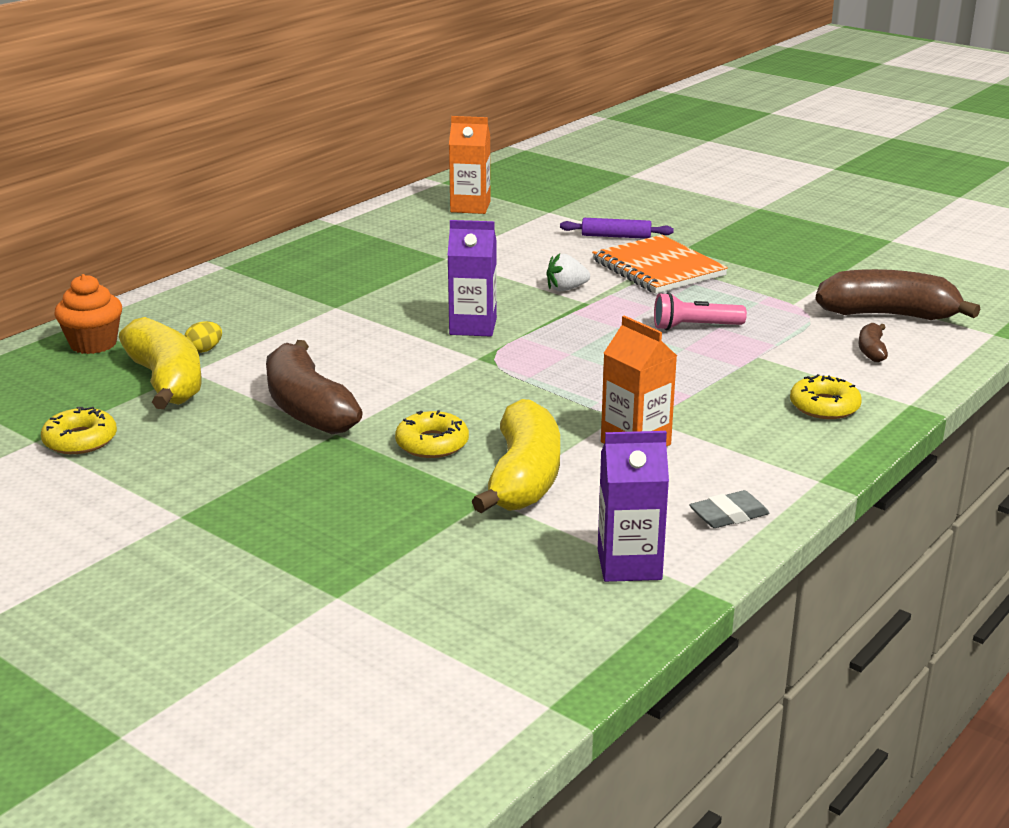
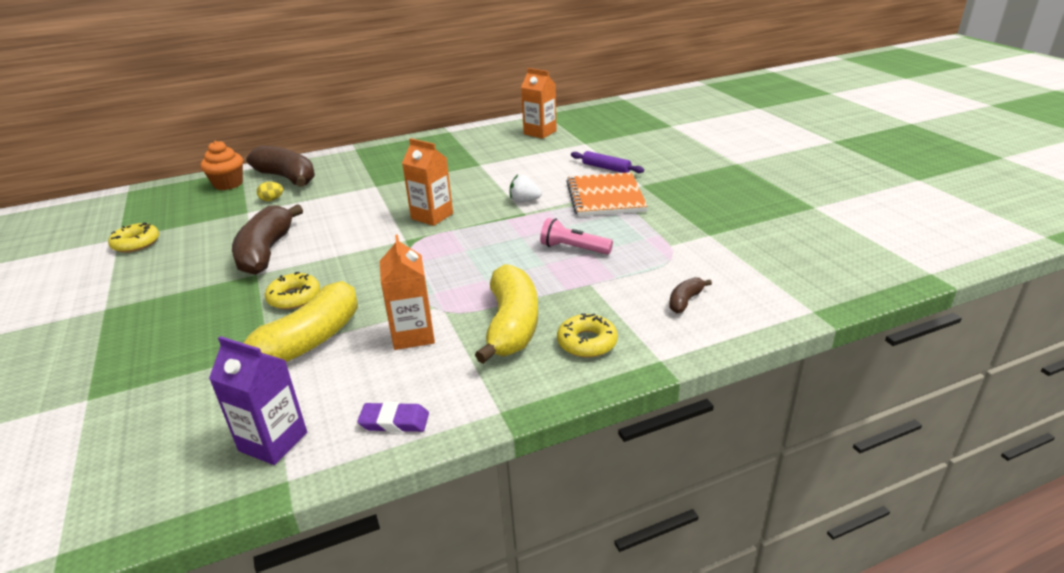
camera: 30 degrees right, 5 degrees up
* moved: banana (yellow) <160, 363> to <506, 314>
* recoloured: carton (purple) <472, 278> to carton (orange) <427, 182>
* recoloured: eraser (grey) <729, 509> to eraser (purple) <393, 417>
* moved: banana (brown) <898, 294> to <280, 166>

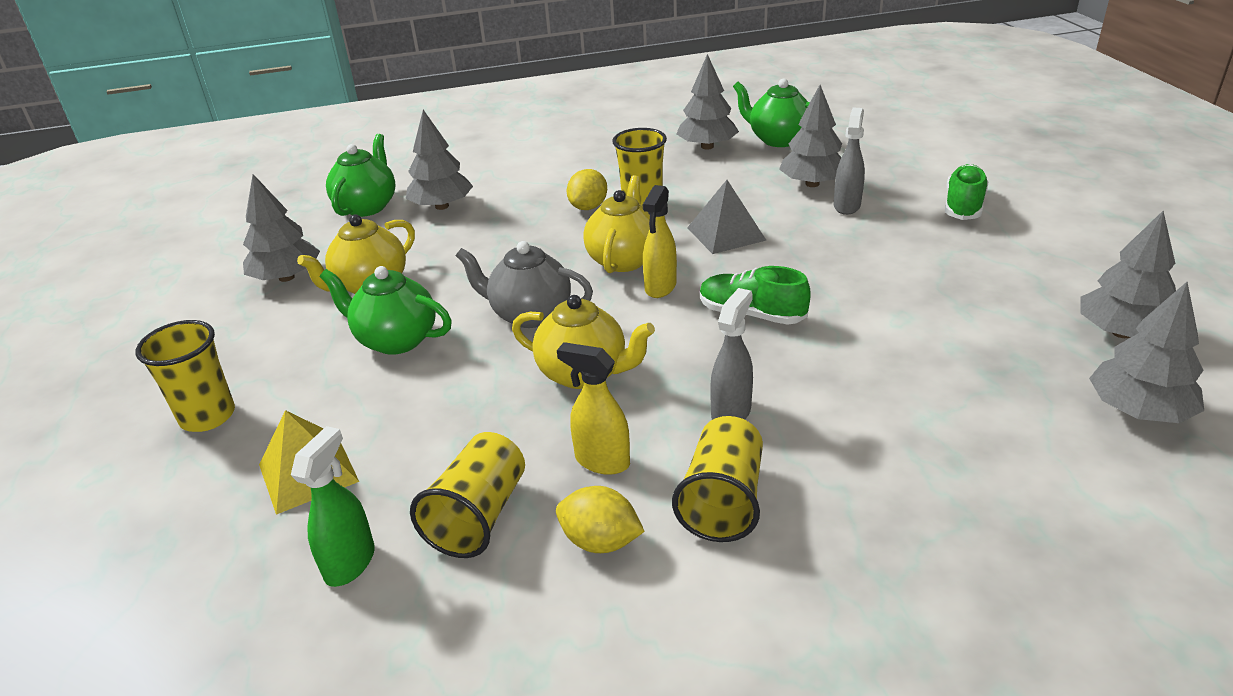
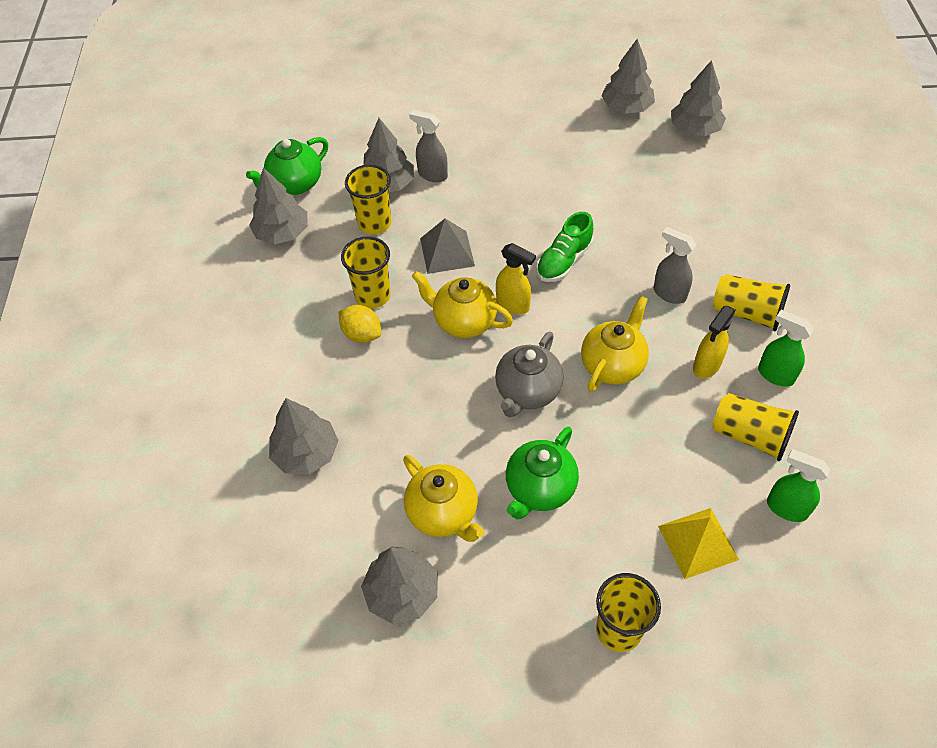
camera: 80 degrees left, 20 degrees up
* removed: teapot (green) <361, 175>
* replaced: lemon (yellow) <600, 519> to spray bottle (green) <786, 348>
* removed: shoe (green) <966, 192>
* added: cup (yellow) <368, 199>

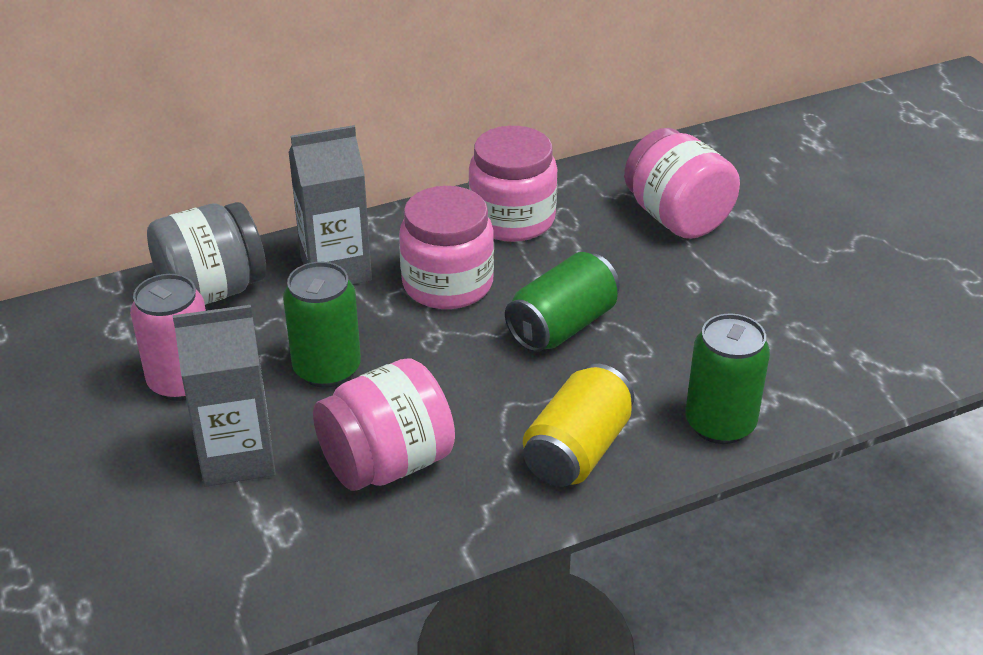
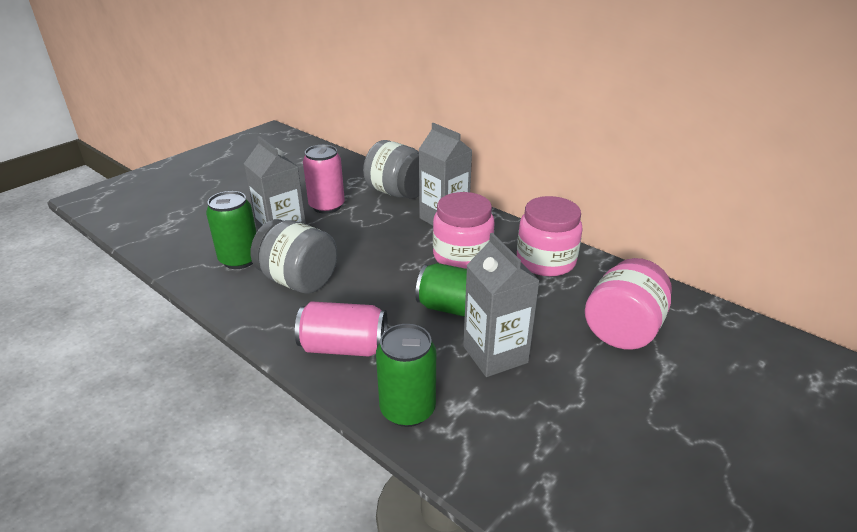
camera: 65 degrees right, 5 degrees down
* moved: can (green) <322, 325> to <231, 230>
* recoloured: jar (pink) <384, 424> to jar (grey) <294, 256>
* recoloured: can (yellow) <578, 425> to can (pink) <341, 329>
* added: carton (grey) <501, 305>

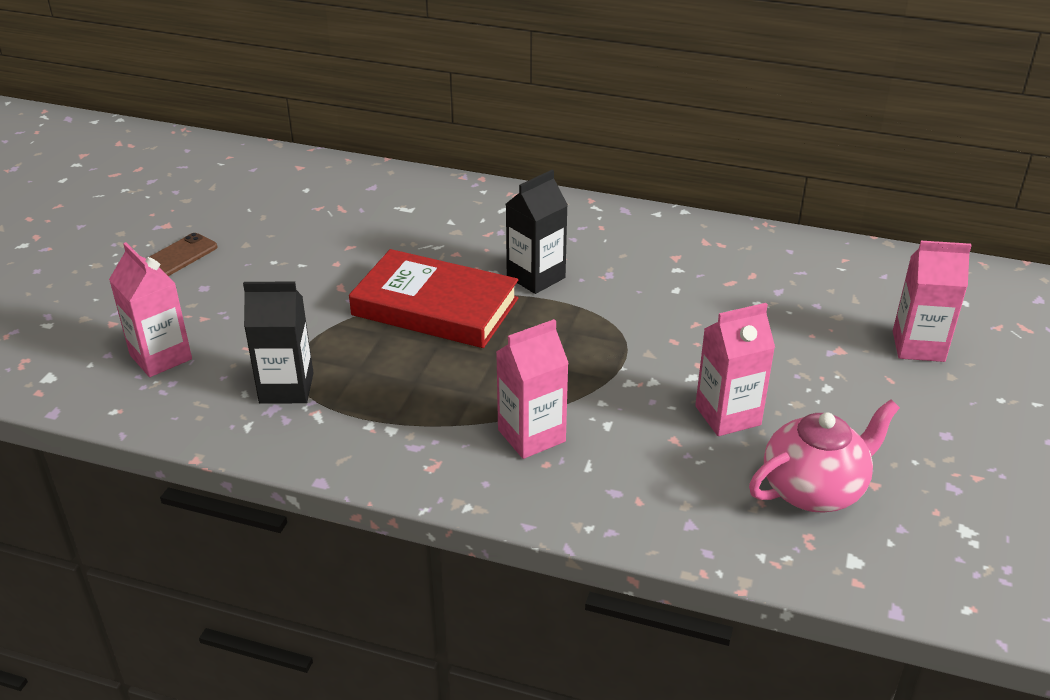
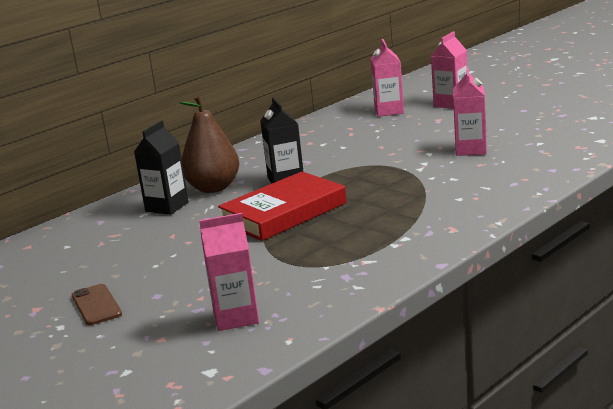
camera: 60 degrees left, 15 degrees down
* moved: carton (black) <278, 343> to <161, 168>
* moved: carton (pink) <532, 389> to <387, 78>
* removed: teapot (pink) <824, 456>
* added: pear (brown) <209, 143>

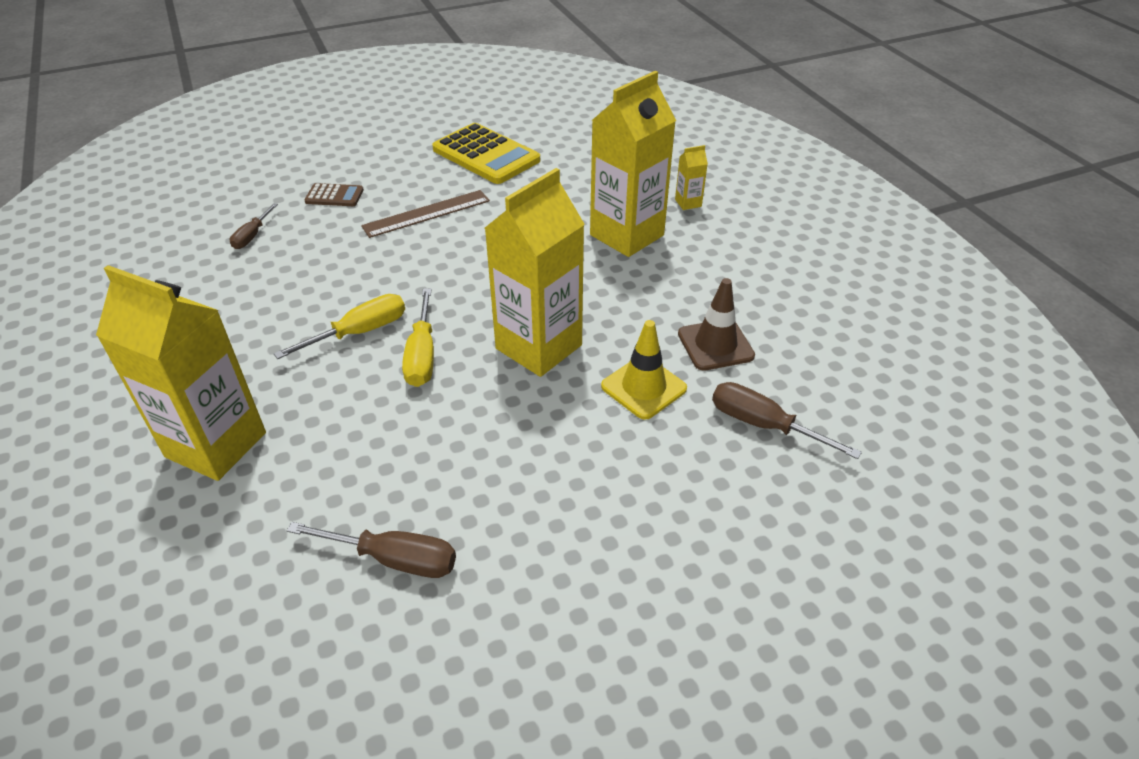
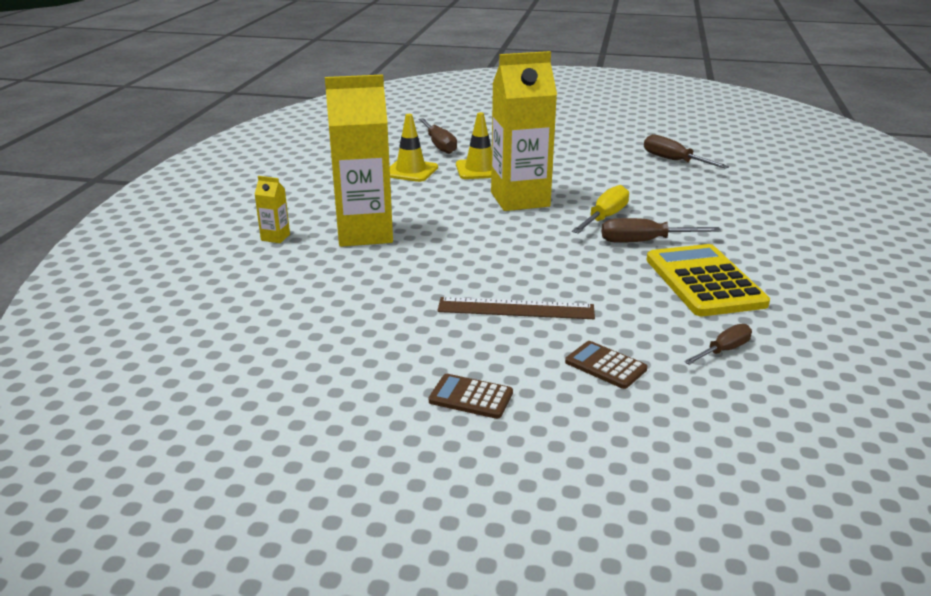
camera: 145 degrees left, 15 degrees down
* removed: carton (yellow) <181, 373>
* recoloured: screwdriver (yellow) <339, 326> to screwdriver (brown) <661, 230>
* moved: calculator (yellow) <486, 153> to <708, 280>
* recoloured: traffic cone (brown) <716, 324> to traffic cone (yellow) <414, 148>
* added: calculator (brown) <471, 396>

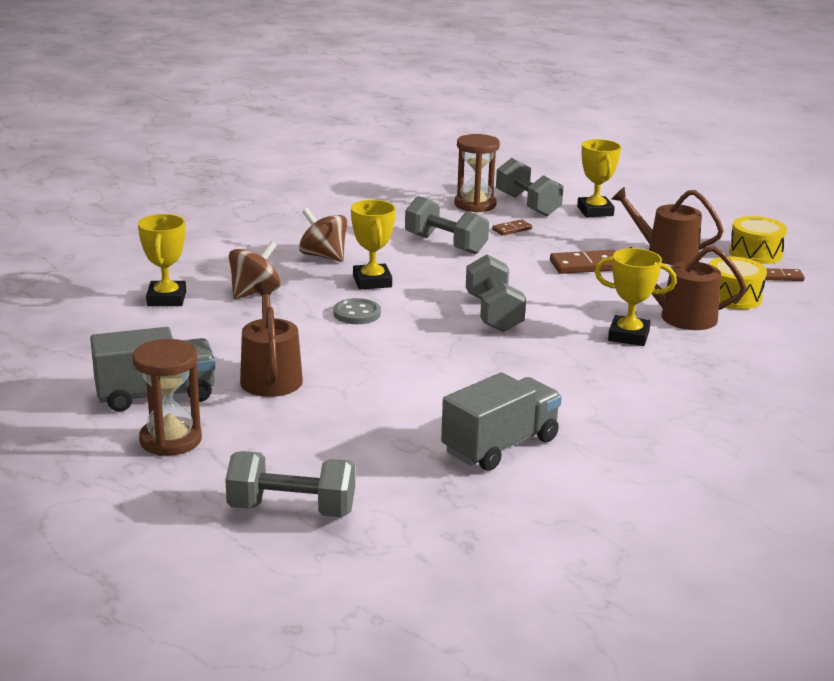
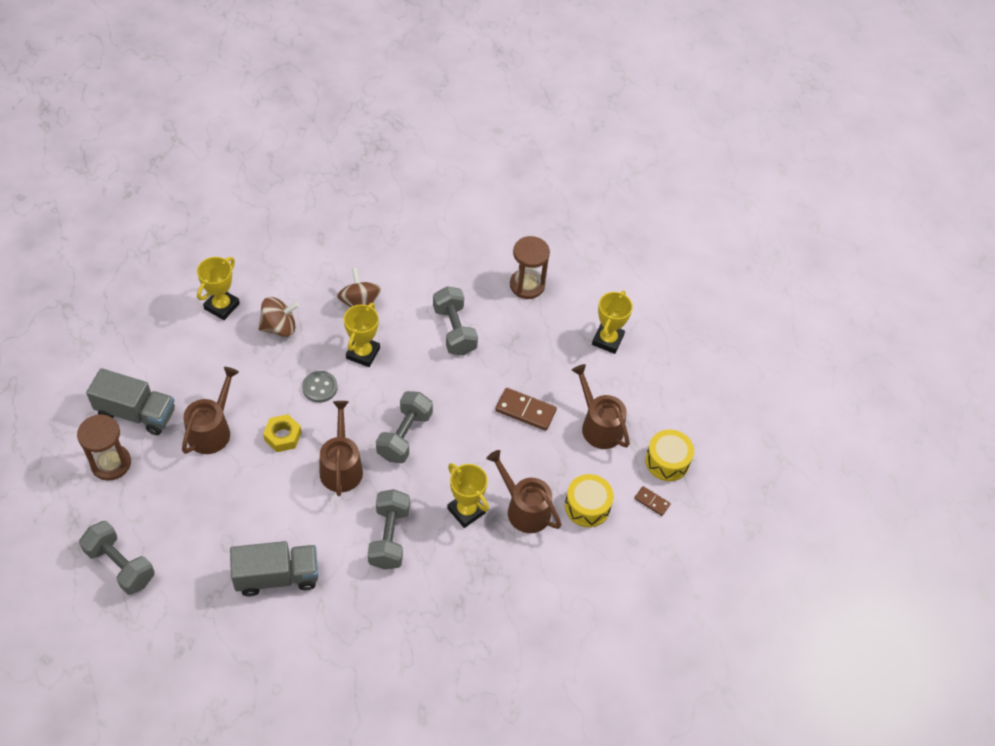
camera: 30 degrees right, 30 degrees up
* removed: domino (brown) <512, 227>
* moved: dumbbell (grey) <530, 187> to <389, 529>
* added: nut (yellow) <282, 433>
* added: watering can (brown) <341, 448>

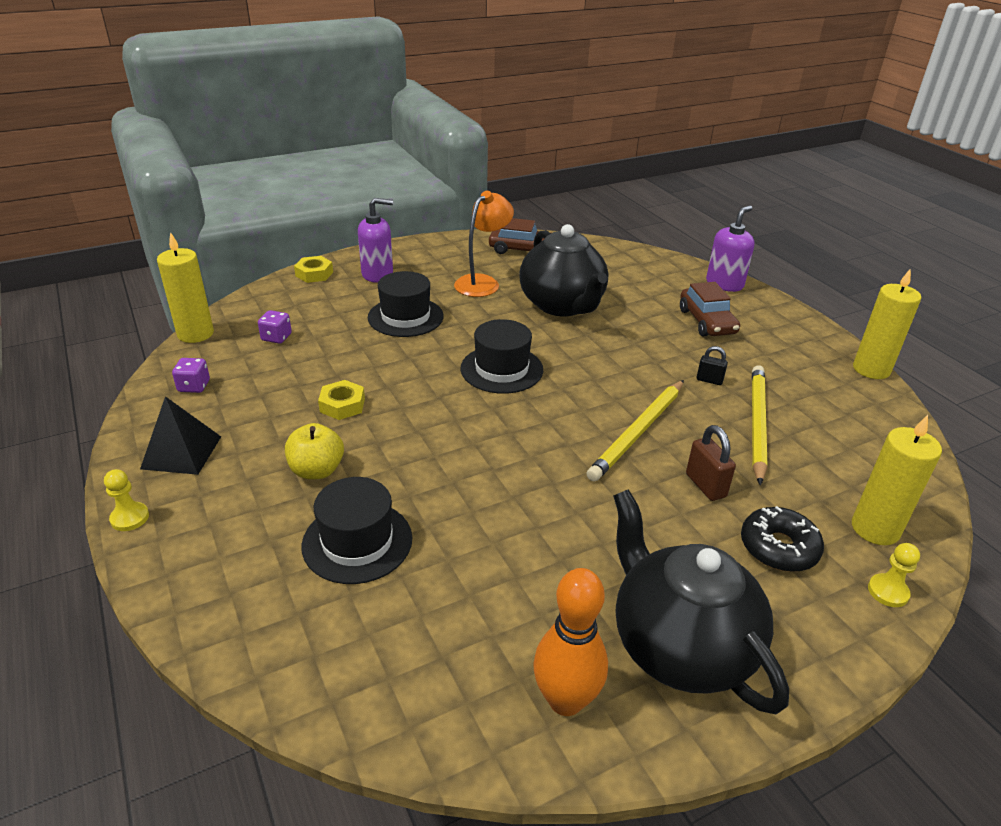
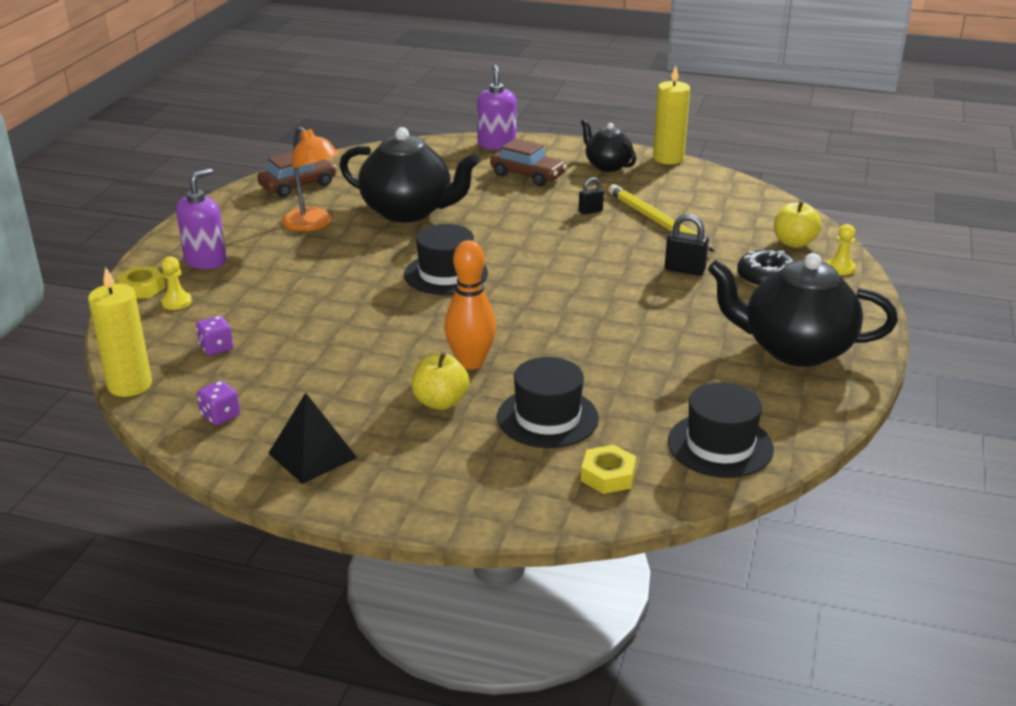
camera: 45 degrees left, 5 degrees down
* moved: pawn (yellow) <126, 500> to <176, 283>
* moved: nut (yellow) <341, 400> to <608, 469>
* moved: hat (black) <406, 304> to <721, 430>
* turned: lamp (orange) <484, 244> = <310, 178> 150 degrees clockwise
* moved: bowling pin (orange) <570, 642> to <470, 304>
* removed: pencil (yellow) <635, 430>
* recoloured: padlock (brown) <711, 463> to padlock (black) <687, 245>
* replaced: candle (yellow) <897, 480> to apple (yellow) <798, 224>
* added: teapot (black) <608, 145>

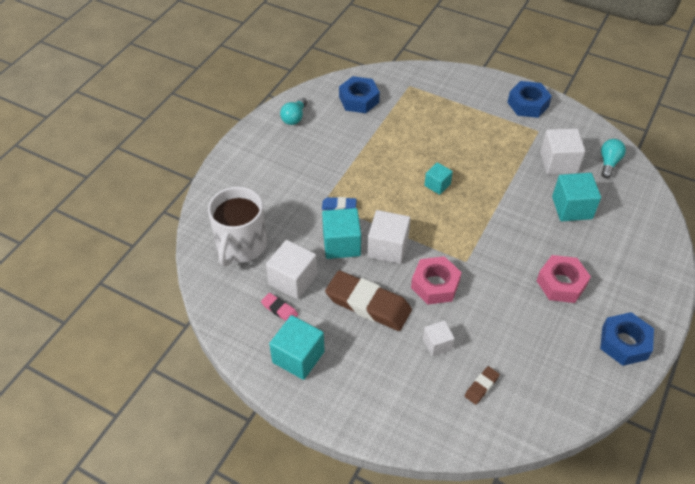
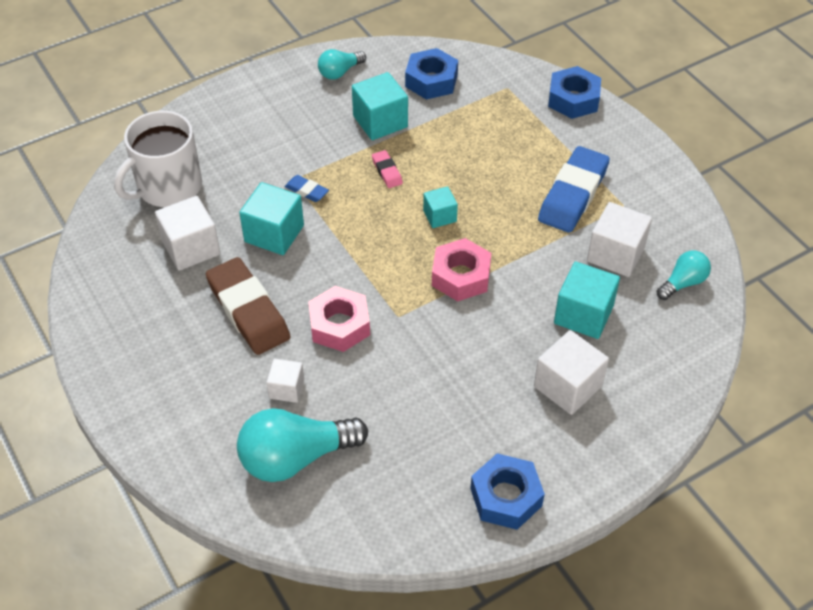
camera: 30 degrees right, 0 degrees up
* moved: eraser (pink) <279, 307> to <387, 169>
* moved: cube (turquoise) <297, 347> to <380, 106>
* moved: cube (white) <388, 237> to <571, 372>
* replaced: eraser (brown) <482, 385> to light bulb (turquoise) <302, 445>
* moved: nut (blue) <529, 99> to <574, 92>
* moved: nut (pink) <563, 279> to <461, 269>
* added: eraser (blue) <574, 189>

